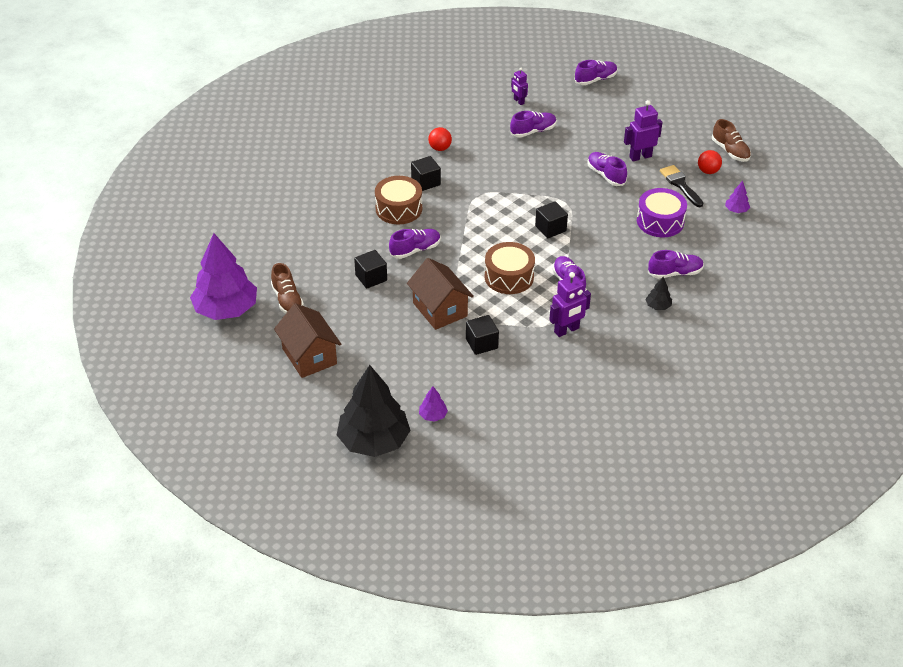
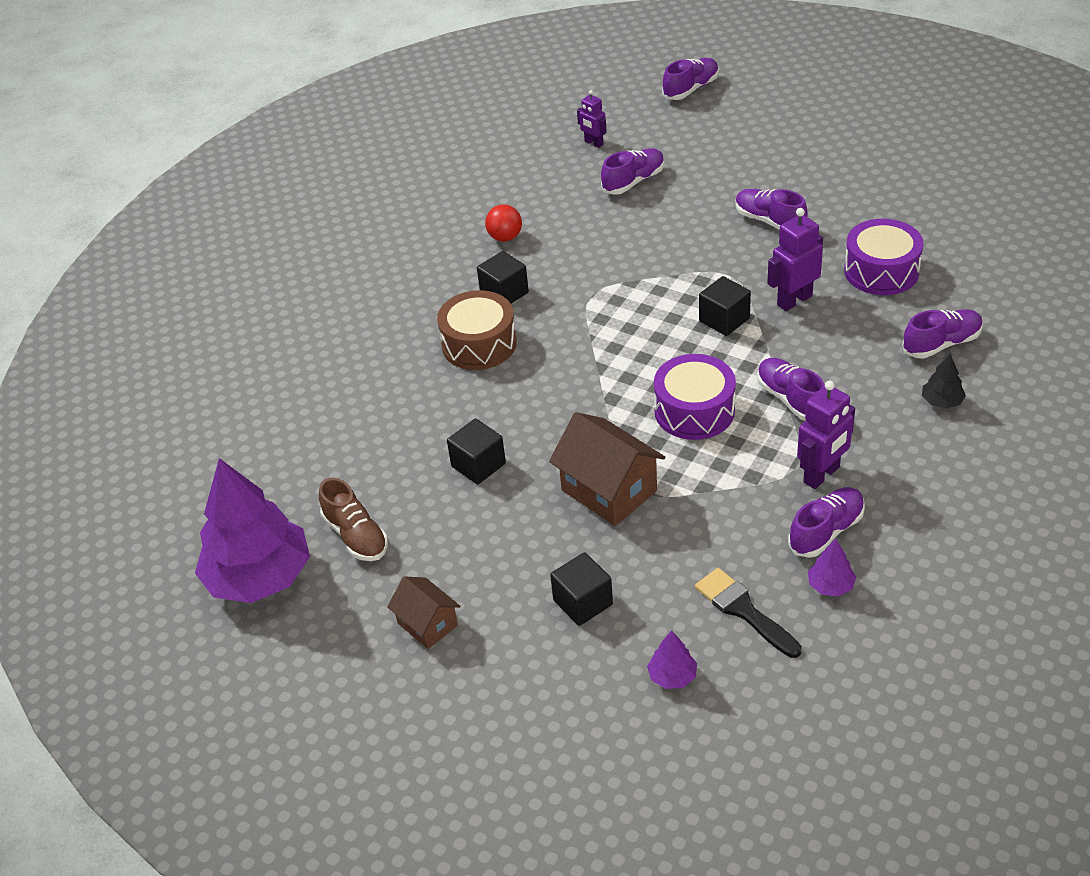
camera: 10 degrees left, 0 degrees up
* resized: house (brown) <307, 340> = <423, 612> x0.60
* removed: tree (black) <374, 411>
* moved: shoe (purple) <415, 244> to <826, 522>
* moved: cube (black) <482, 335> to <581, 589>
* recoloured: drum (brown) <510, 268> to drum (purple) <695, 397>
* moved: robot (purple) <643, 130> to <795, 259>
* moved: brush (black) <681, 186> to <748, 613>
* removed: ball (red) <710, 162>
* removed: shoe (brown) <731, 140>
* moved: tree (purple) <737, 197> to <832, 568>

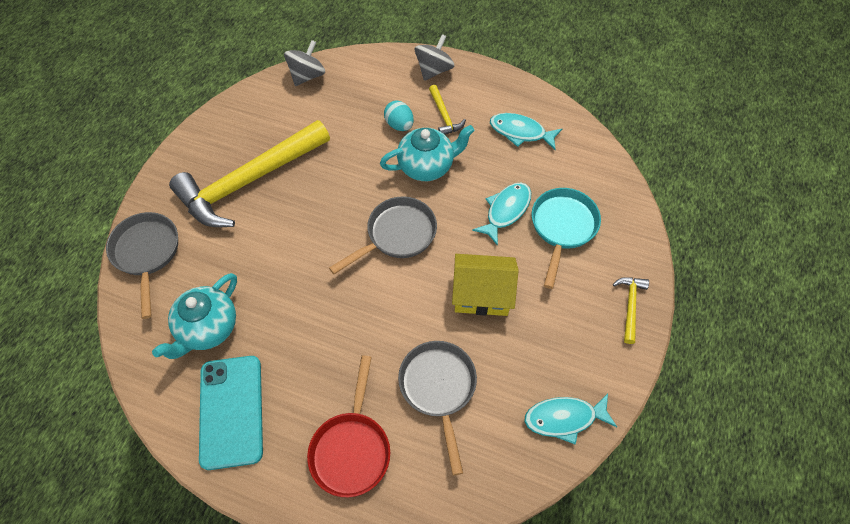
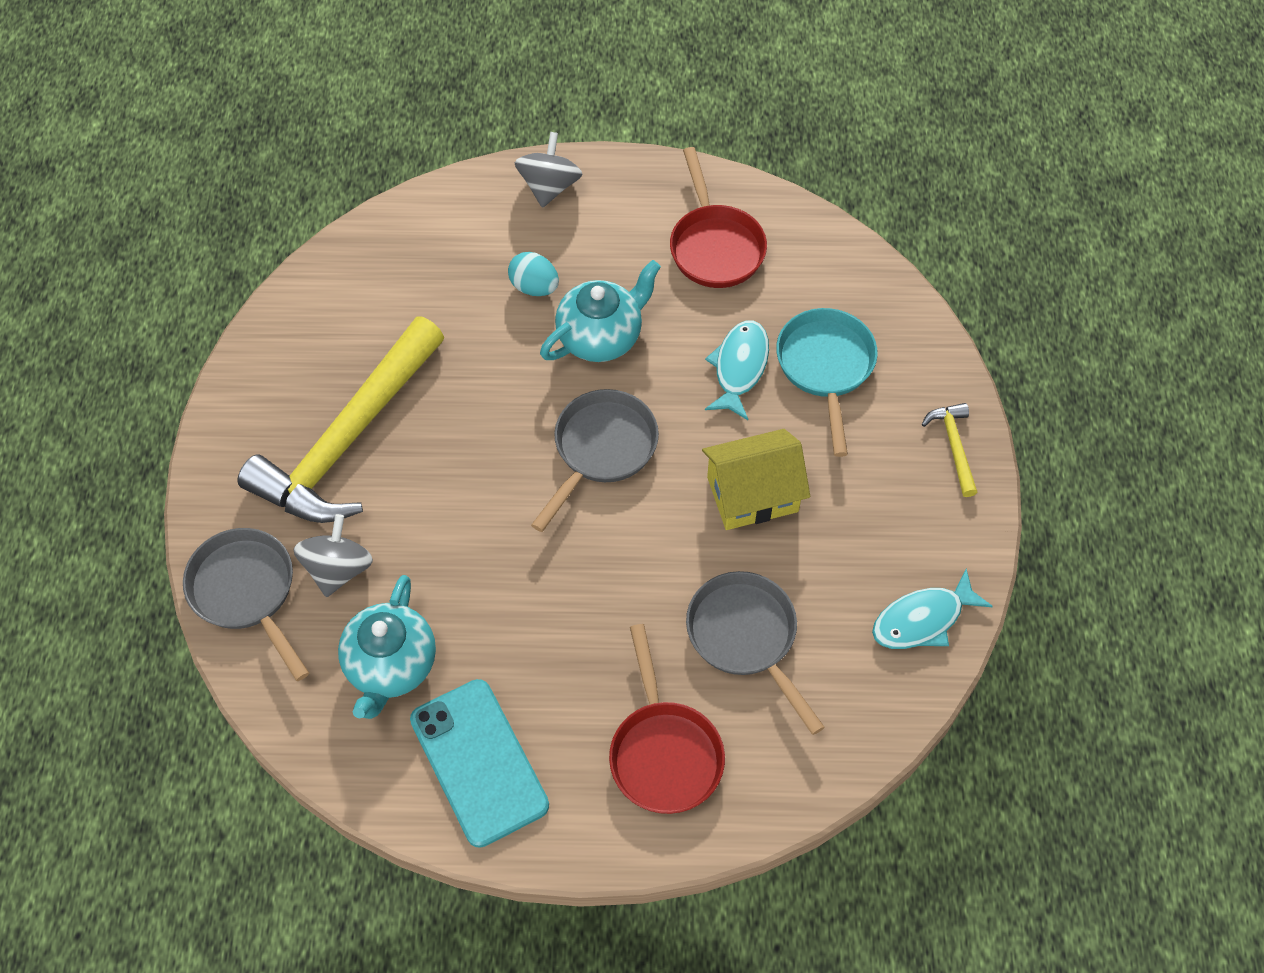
camera: 20 degrees left, 0 degrees up
* moved: spinning top (grey) <304, 63> to <333, 555>
* removed: hammer (yellow) <447, 110>
* replaced: fish (turquoise) <526, 131> to pan (red) <718, 217>

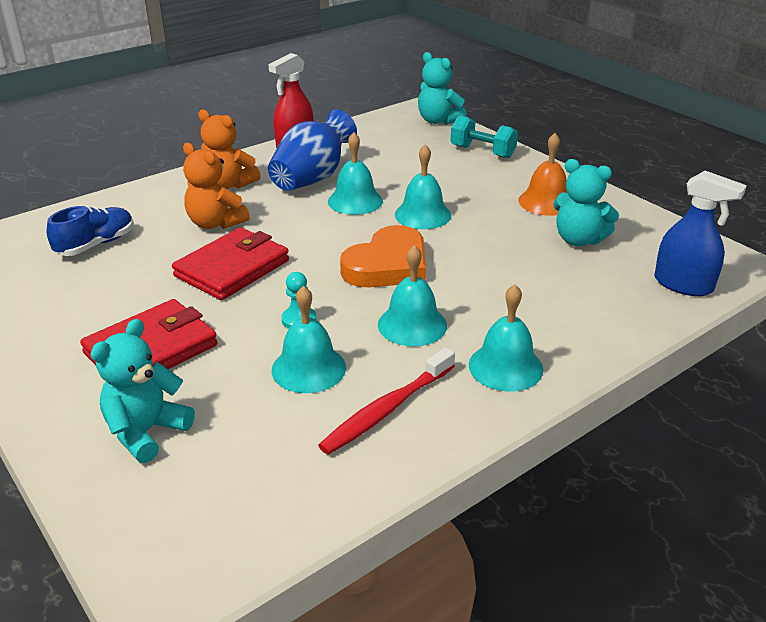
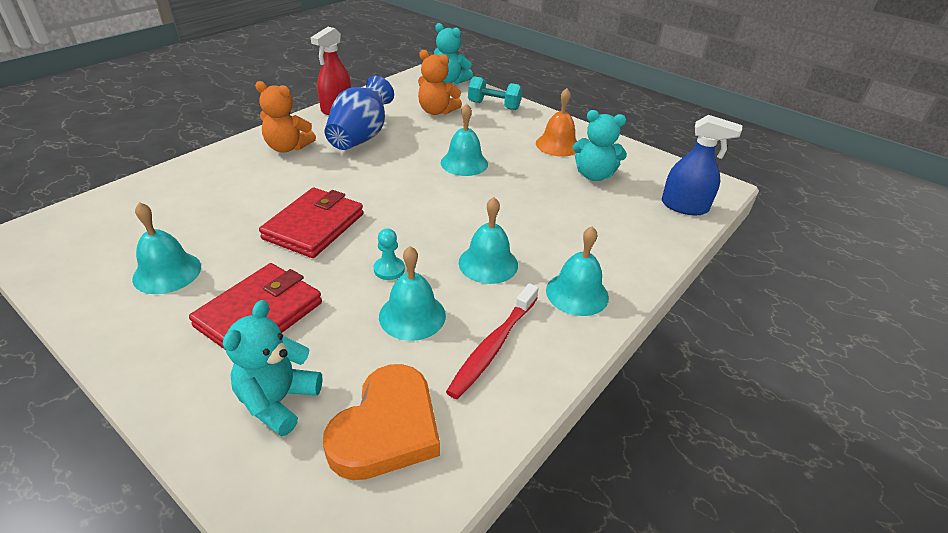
camera: 15 degrees left, 5 degrees up
* removed: shoe (blue) <90, 231>
* moved: teddy bear (orange) <216, 186> to <440, 82>
* moved: bell (turquoise) <355, 173> to <166, 248>
* moved: heart (orange) <383, 256> to <381, 422>

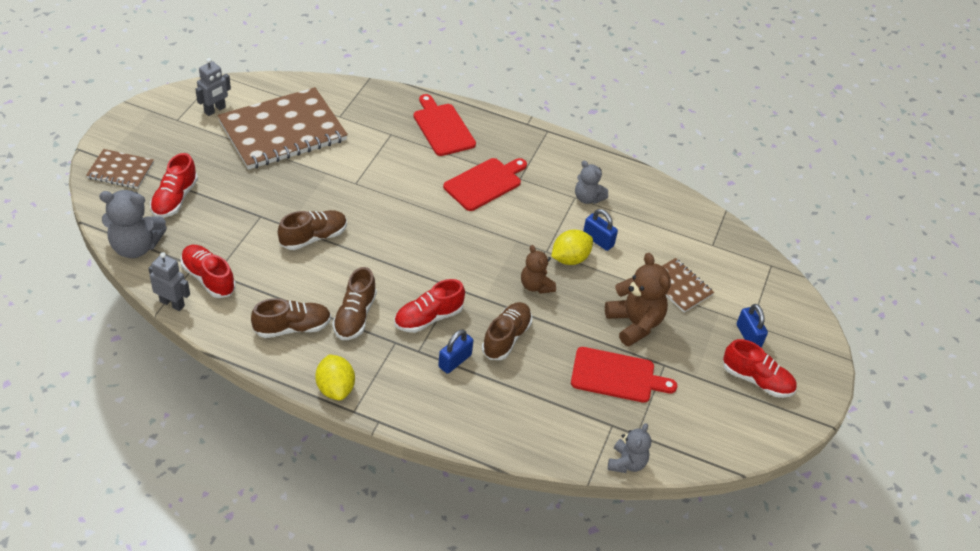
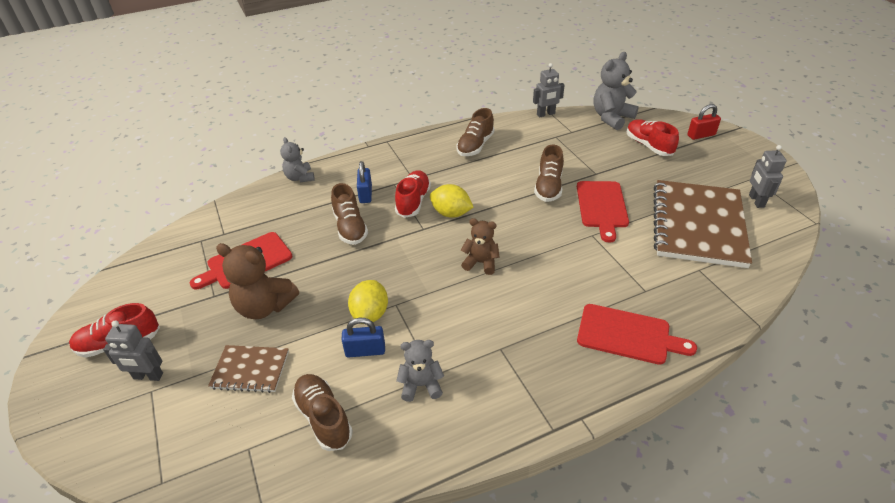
camera: 140 degrees right, 5 degrees down
* replaced: notebook (brown) <120, 169> to padlock (red) <704, 122>
* removed: shoe (red) <208, 271>
* moved: lemon (yellow) <335, 377> to <451, 201>
* moved: shoe (brown) <354, 303> to <322, 412>
* moved: cutting board (red) <485, 184> to <603, 212>
* moved: teddy bear (brown) <538, 269> to <480, 246>
* moved: teddy bear (grey) <629, 448> to <297, 159>
* replaced: padlock (blue) <752, 325> to robot (grey) <133, 350>

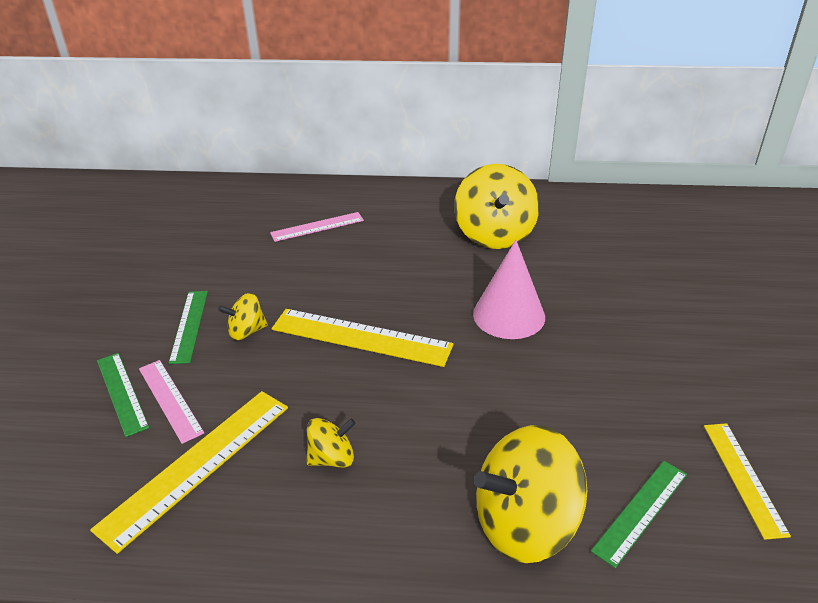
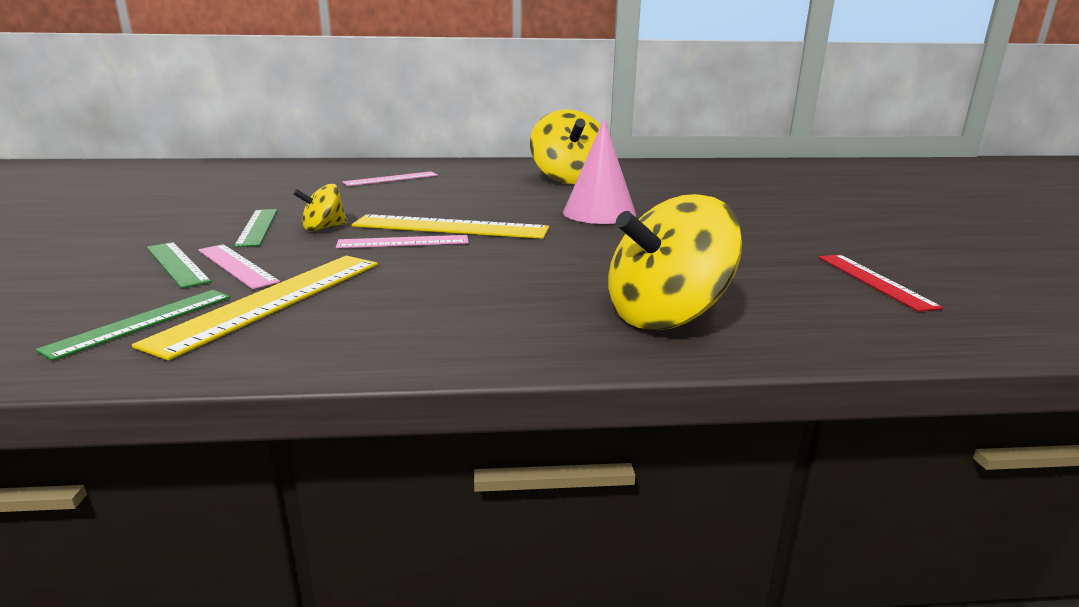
camera: 10 degrees left, 15 degrees down
* removed: spinning top (yellow) <331, 443>
* moved: ruler (green) <639, 514> to <132, 325>
* recoloured: ruler (yellow) <747, 481> to ruler (red) <881, 283>
* added: ruler (pink) <402, 241>

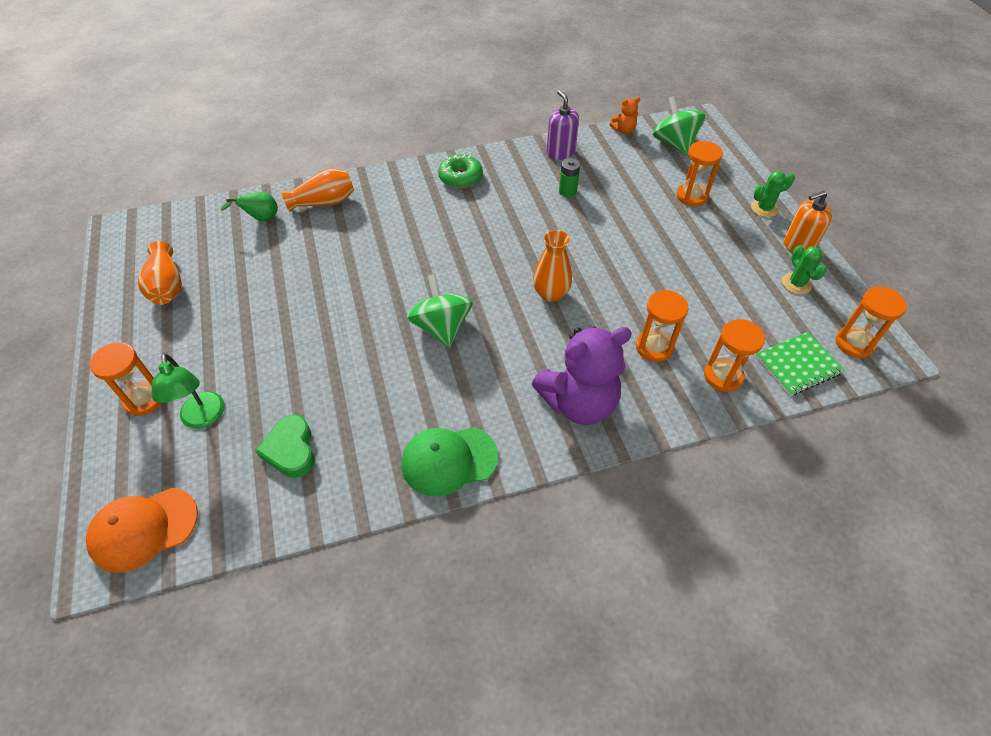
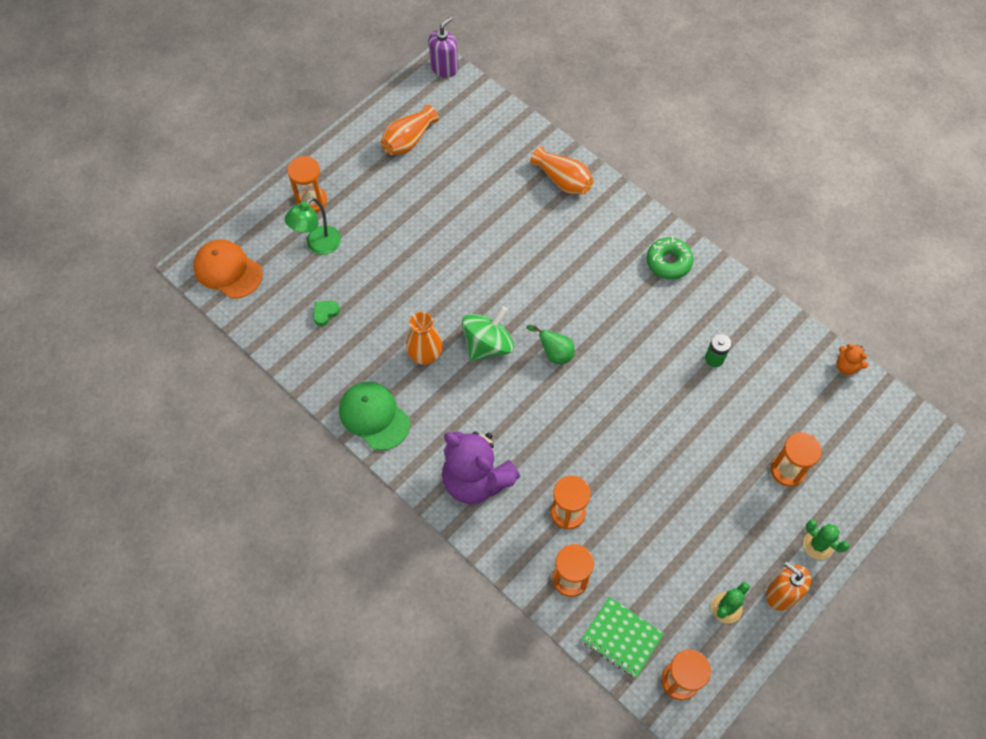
camera: 60 degrees right, 10 degrees up
* moved: pear (green) <249, 206> to <550, 344>
* resized: heart (green) <285, 446> = <326, 313> x0.59
* moved: vase (orange) <552, 266> to <424, 338>
* moved: soap dispenser (purple) <563, 125> to <443, 47>
* removed: spinning top (green) <679, 125>

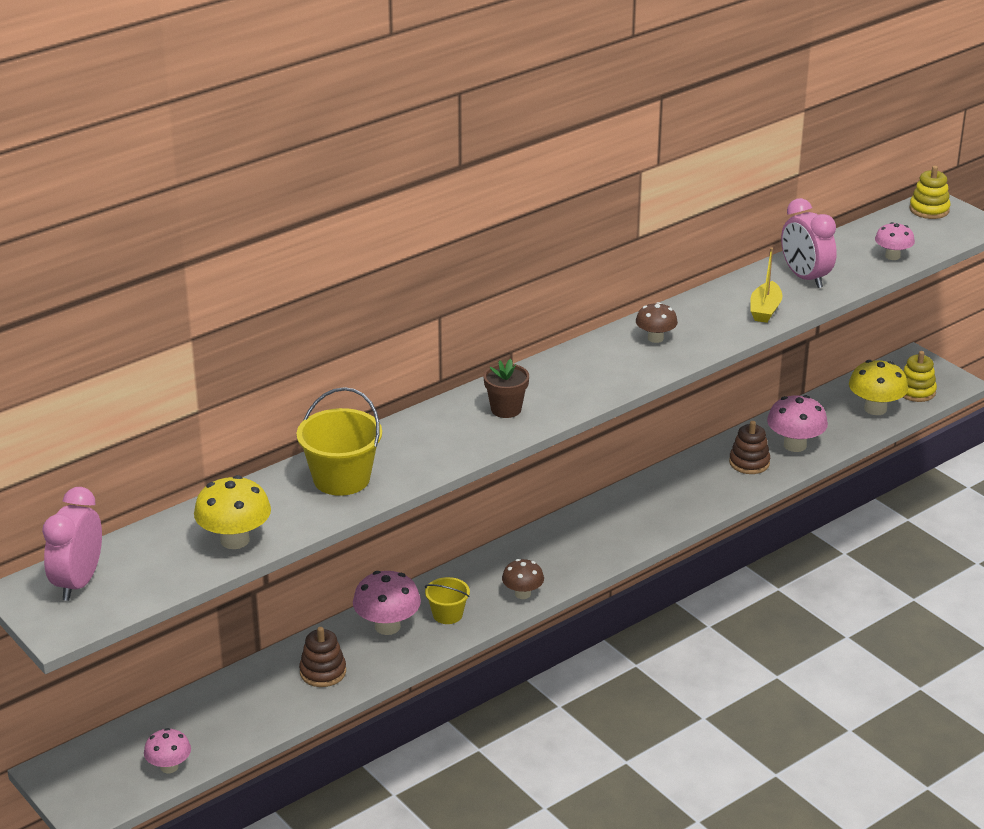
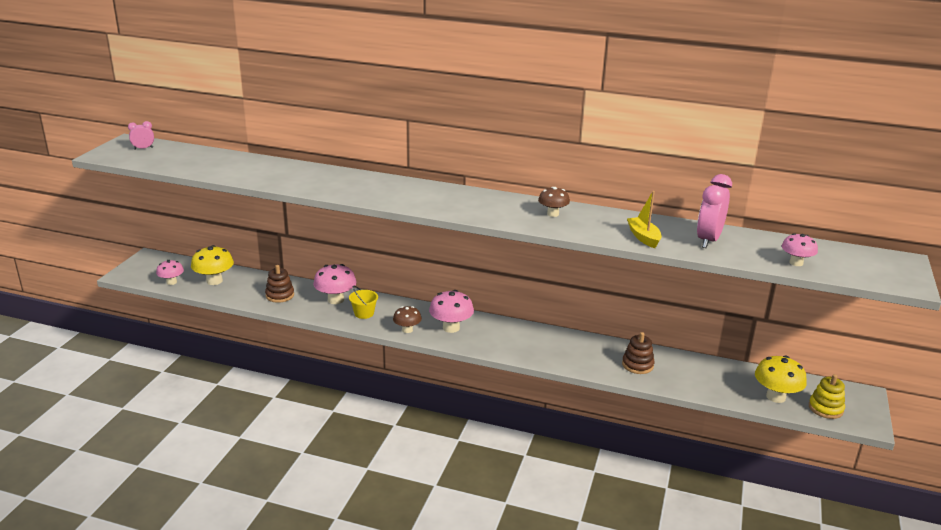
camera: 55 degrees right, 5 degrees down
* resized: clock (pink) <72, 544> = <141, 135> x0.52
* moved: mushroom (yellow) <232, 512> to <212, 265>
* removed: bucket (yellow) <339, 441>
* removed: flower pot (brown) <506, 388>
* turned: boat (yellow) <766, 285> = <644, 219> 90 degrees clockwise
* moved: mushroom (pink) <797, 423> to <451, 311>
* removed: stacking toy (yellow) <929, 192>

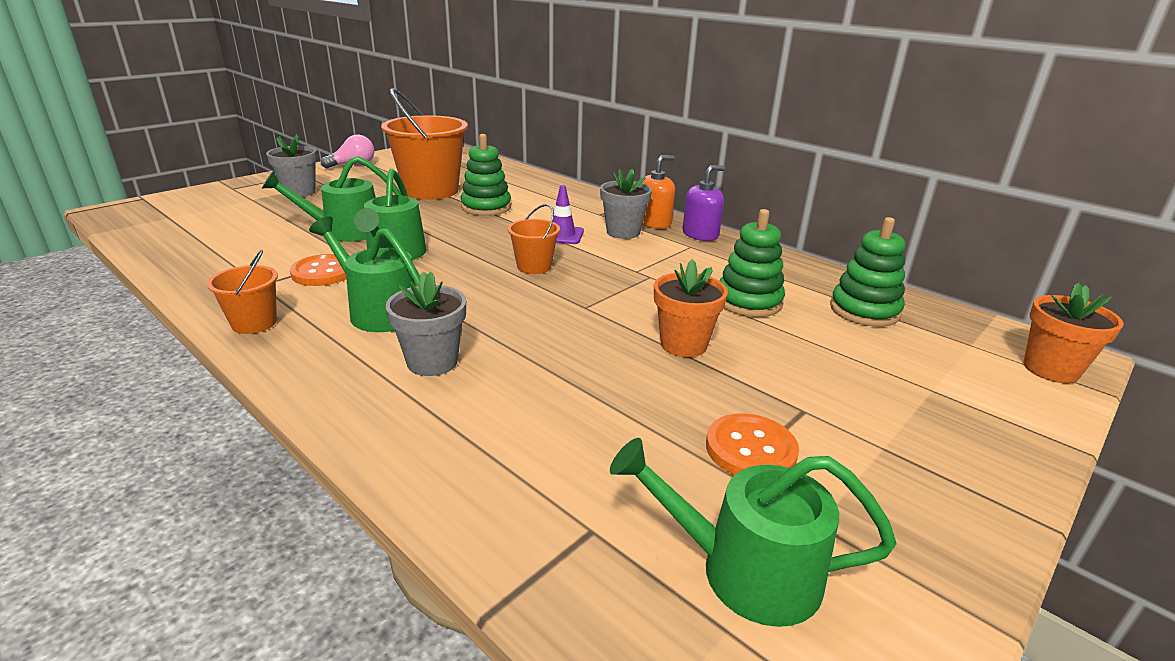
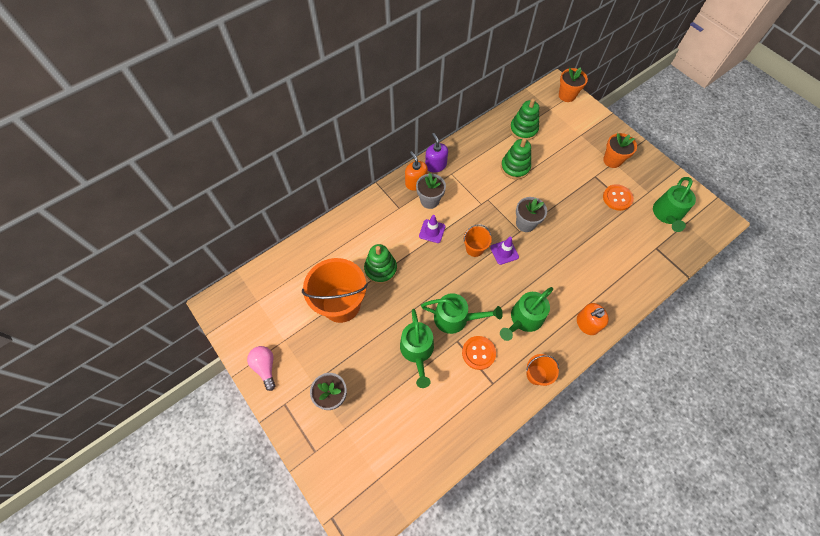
camera: 80 degrees left, 35 degrees up
* moved: flower pot (grey) <426, 323> to <531, 214>
* moved: flower pot (orange) <691, 308> to <620, 150>
* added: traffic cone (purple) <504, 251>
* added: soap dispenser (orange) <593, 319>

